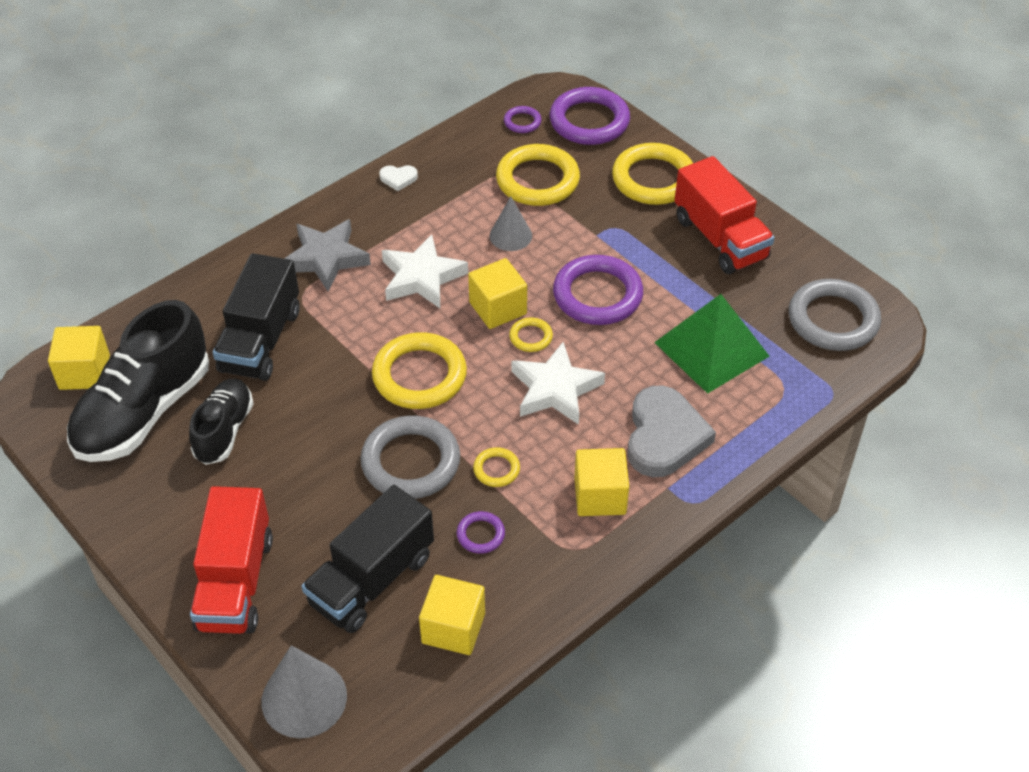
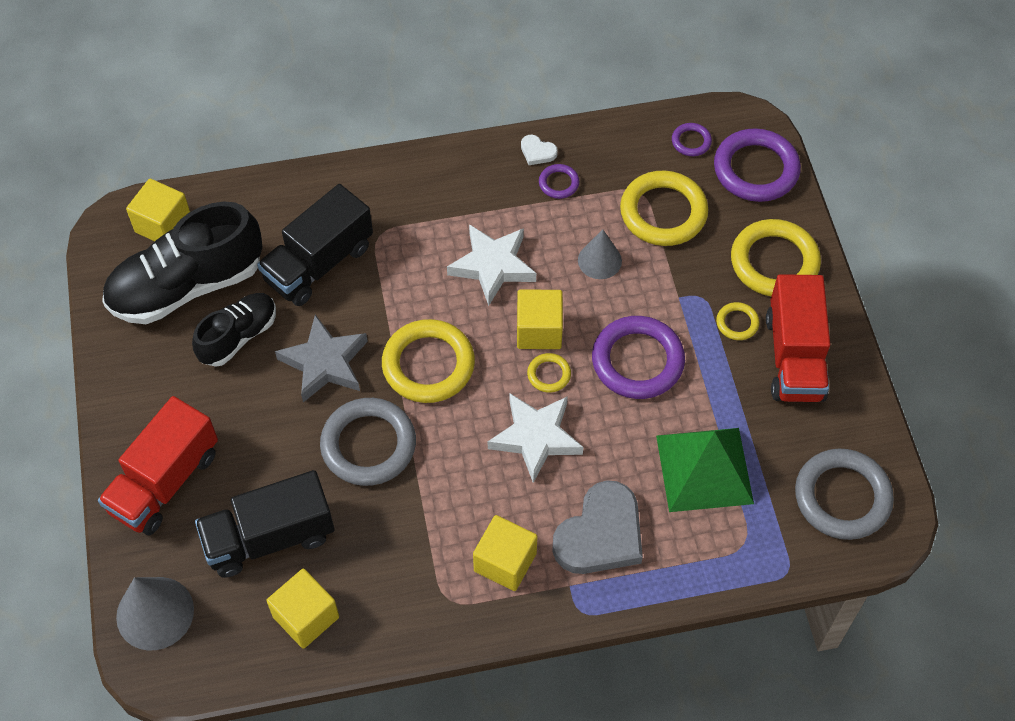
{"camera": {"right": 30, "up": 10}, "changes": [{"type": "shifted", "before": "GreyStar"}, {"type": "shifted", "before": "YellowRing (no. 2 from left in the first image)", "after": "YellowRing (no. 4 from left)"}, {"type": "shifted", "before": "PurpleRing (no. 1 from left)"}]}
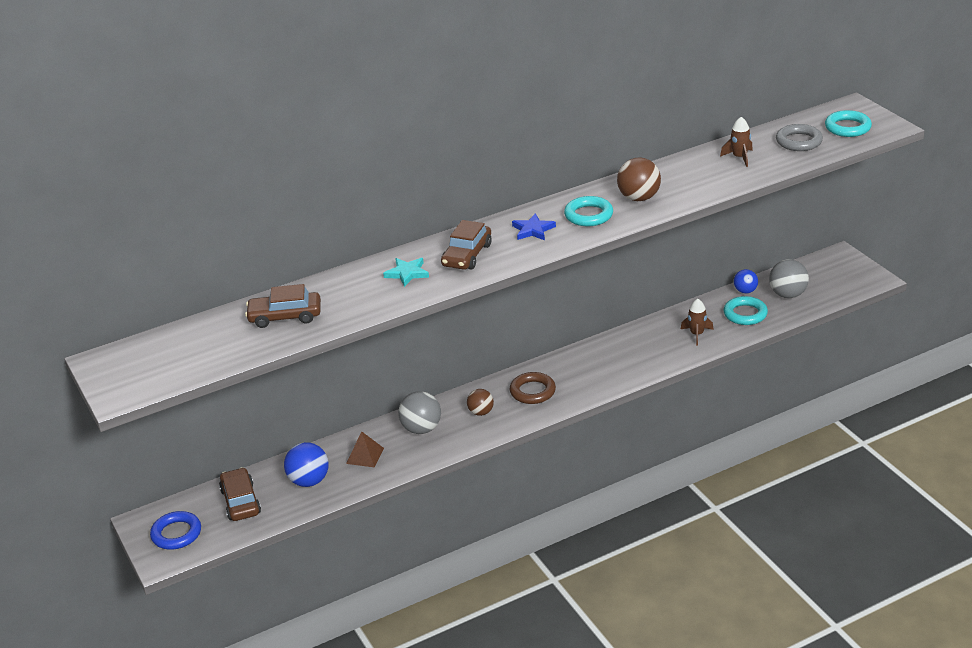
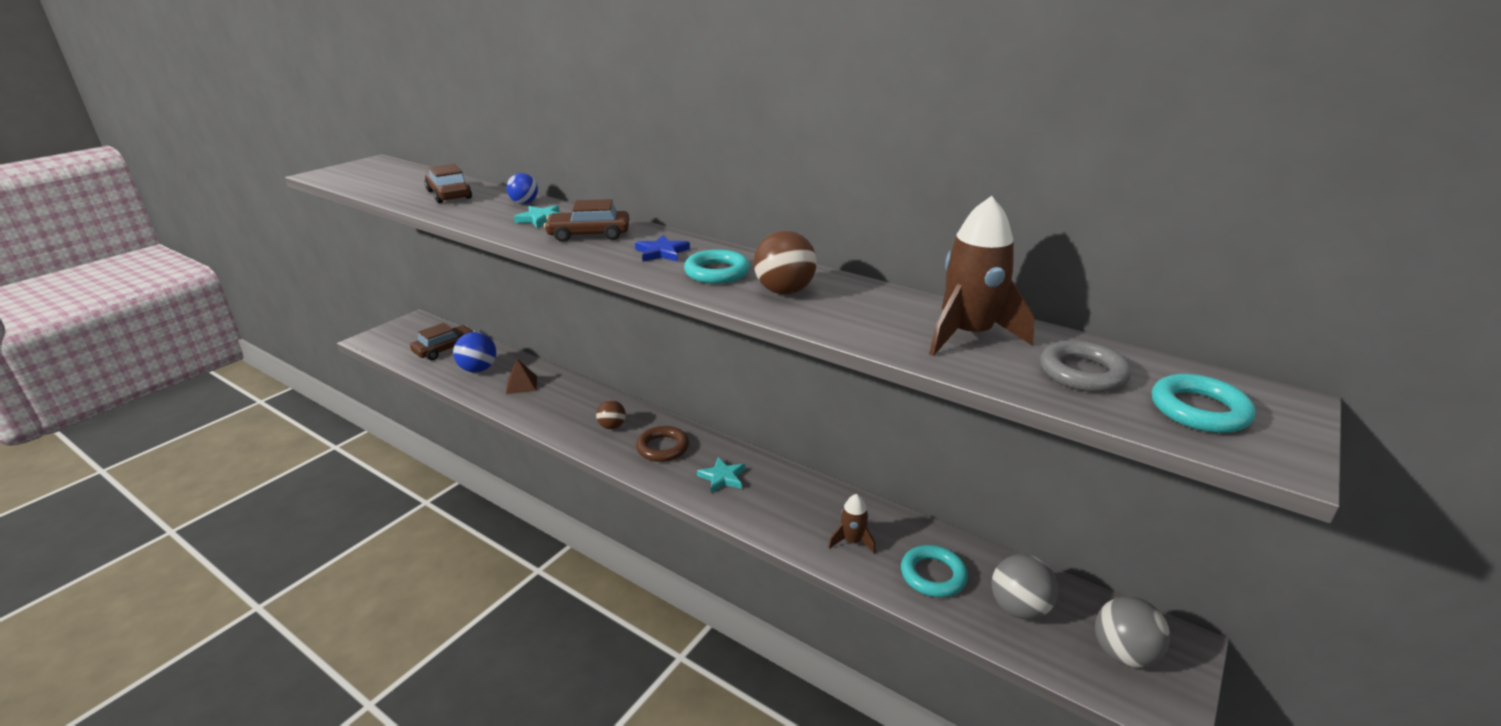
{"camera": {"right": 60, "up": -5}, "changes": [{"type": "scaled", "before": "BrownRocket (no. 2 from left)", "scale": 1.88}, {"type": "shifted", "before": "BlueBall (no. 2 from left)"}, {"type": "shifted", "before": "GreyBall (no. 1 from left in the first image)", "after": "GreyBall (no. 2 from left)"}, {"type": "gone", "before": "BlueRing"}, {"type": "new", "after": "TurquoiseStar (no. 2 from left)"}]}
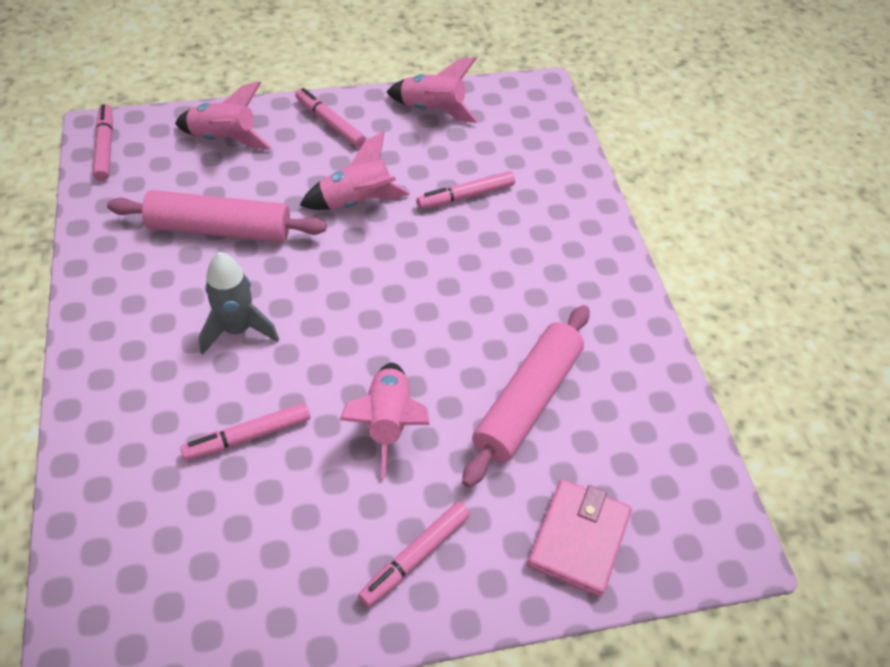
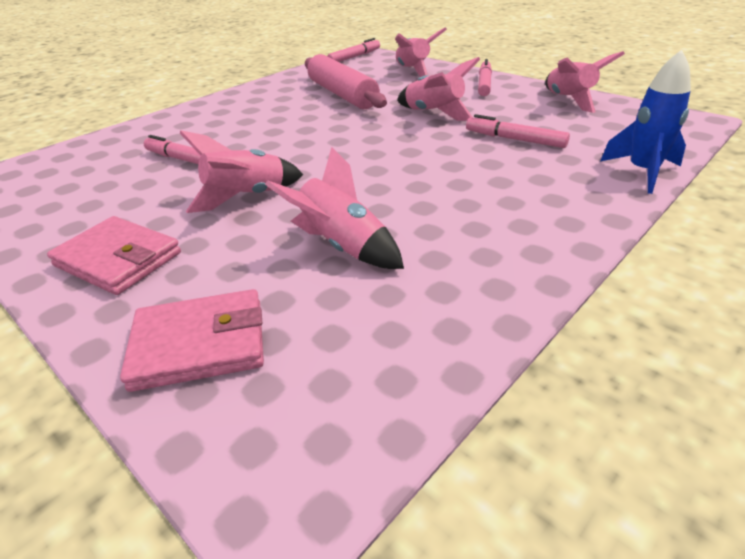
{"camera": {"right": 60, "up": -15}, "changes": [{"type": "gone", "before": "GreyRocket"}, {"type": "swapped", "before": "PinkRollingPin (no. 2 from left)", "after": "PinkRocket (no. 2 from left)"}, {"type": "swapped", "before": "PinkMarker (no. 4 from left)", "after": "PinkWallet (no. 1 from left)"}, {"type": "new", "after": "BlueRocket"}]}
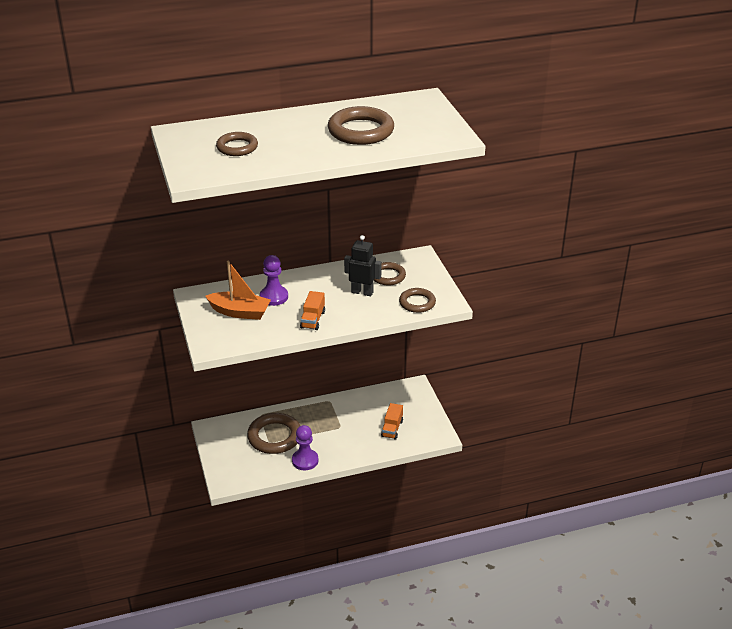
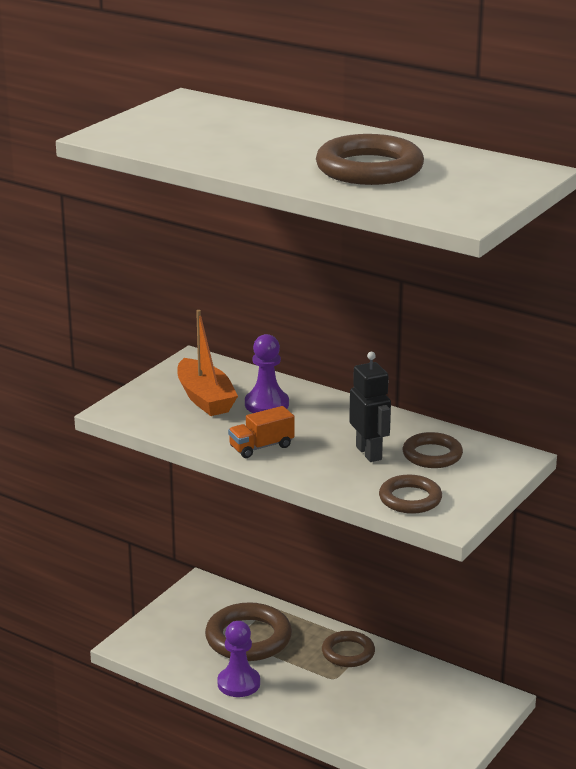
{"camera": {"right": 50, "up": -10}, "changes": [{"type": "shifted", "before": "BrownRing (no. 1 from left in the first image)", "after": "BrownRing (no. 2 from left)"}, {"type": "gone", "before": "OrangeTruck (no. 2 from left)"}]}
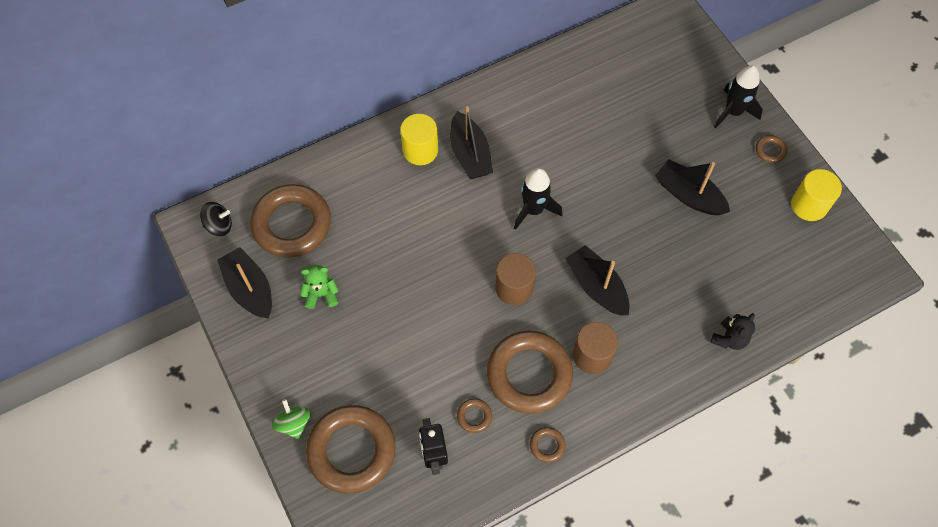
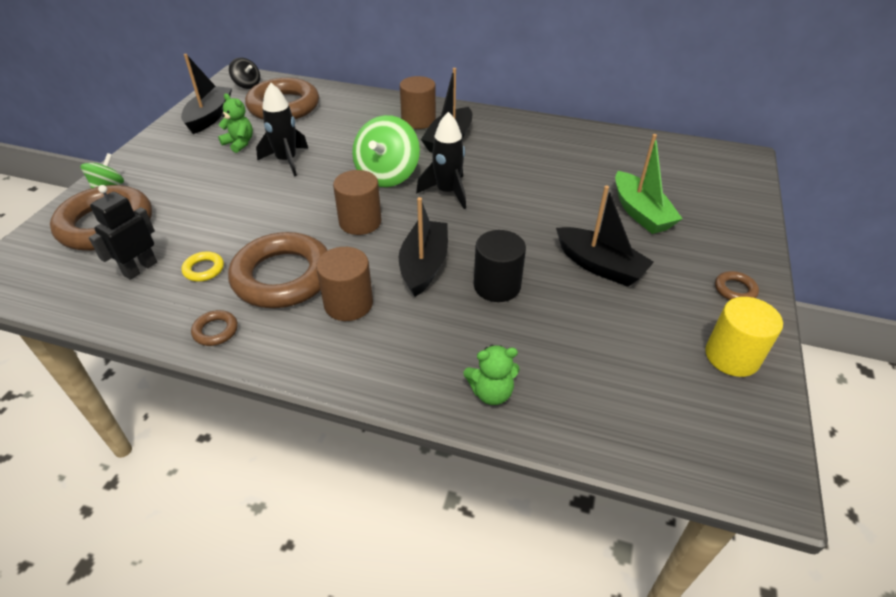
{"camera": {"right": 45, "up": -20}, "changes": [{"type": "shifted", "before": "BlackRocket (no. 2 from left in the first image)", "after": "BlackRocket (no. 1 from left)"}, {"type": "repainted", "before": "YellowCylinder (no. 1 from left)", "after": "BrownCylinder (no. 3 from left)"}, {"type": "rotated", "before": "BlackBoat (no. 4 from left)", "turn": 135}, {"type": "repainted", "before": "BlackTeddyBear", "after": "GreenTeddyBear (no. 2 from left)"}, {"type": "repainted", "before": "BrownRing (no. 3 from left)", "after": "YellowRing"}, {"type": "new", "after": "GreenSpinningTop (no. 2 from left)"}, {"type": "new", "after": "GreenBoat"}, {"type": "new", "after": "BlackCylinder"}]}
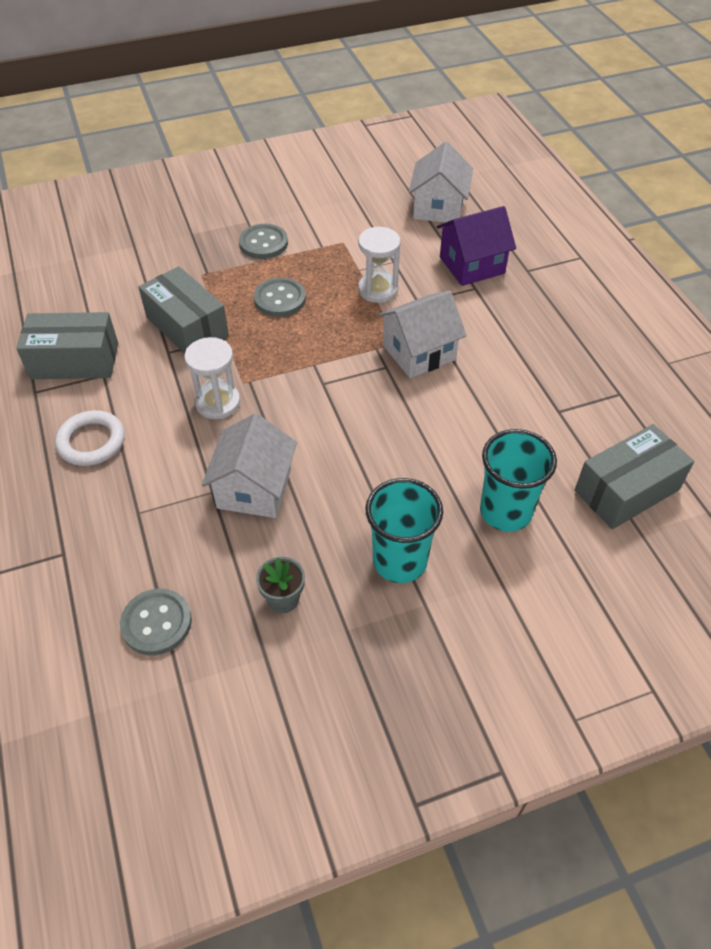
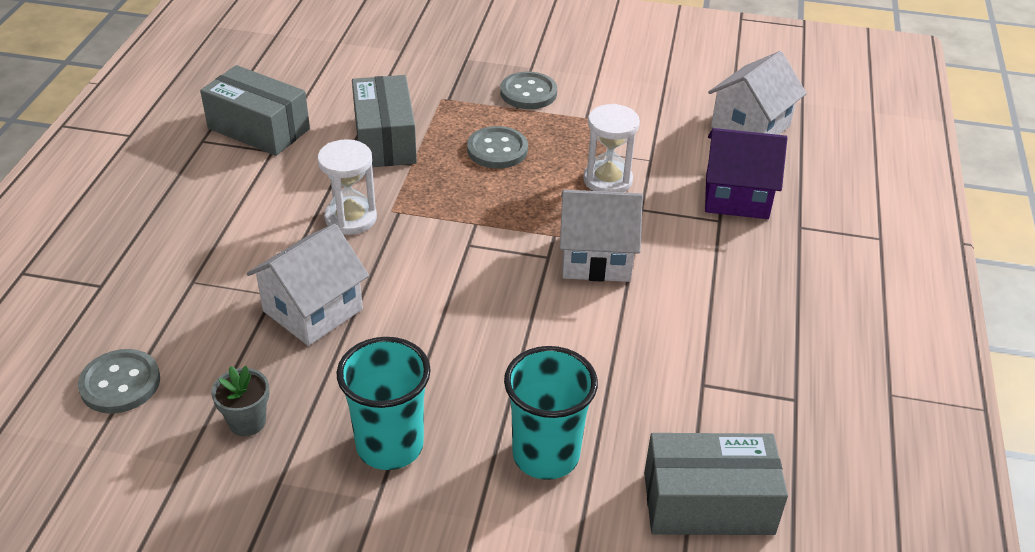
{"camera": {"right": 30, "up": -10}, "changes": [{"type": "gone", "before": "WhiteRing"}]}
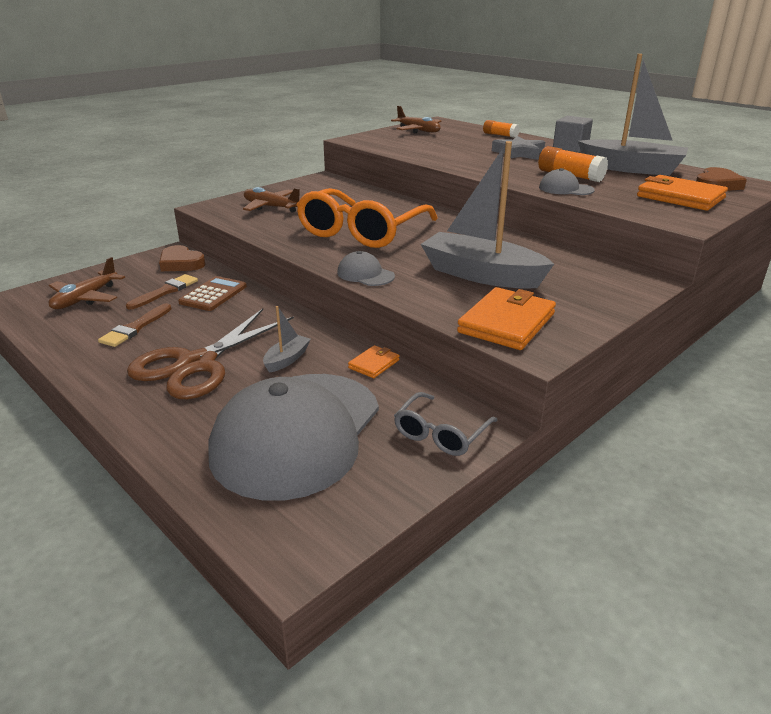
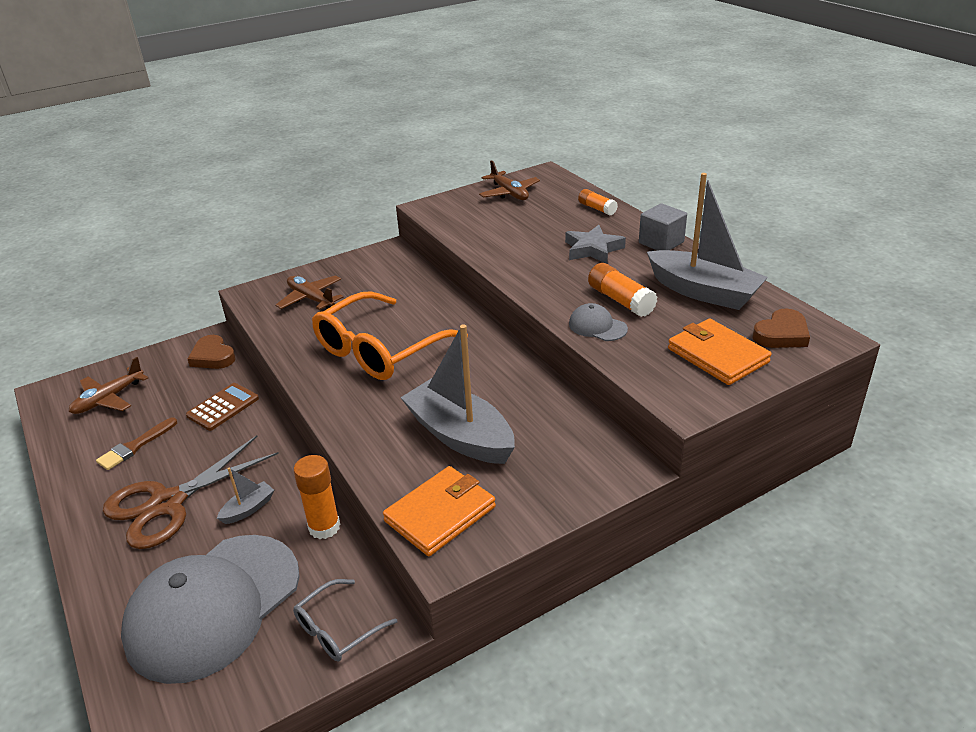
{"camera": {"right": 15, "up": 5}, "changes": [{"type": "gone", "before": "GreyCap (no. 2 from left)"}, {"type": "gone", "before": "BrownBrush (no. 2 from left)"}, {"type": "swapped", "before": "OrangeWallet (no. 1 from left)", "after": "OrangeGlueStick (no. 1 from left)"}]}
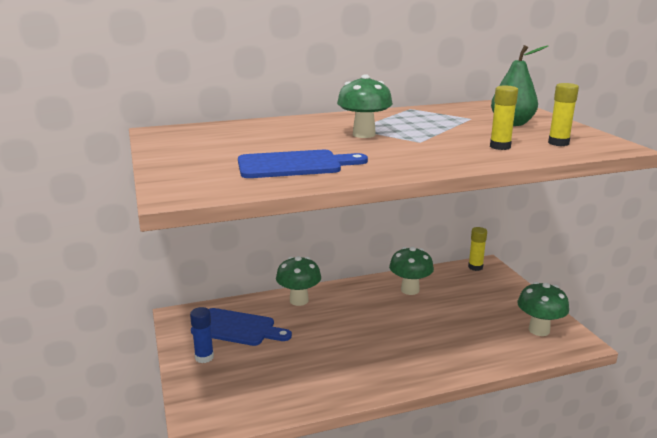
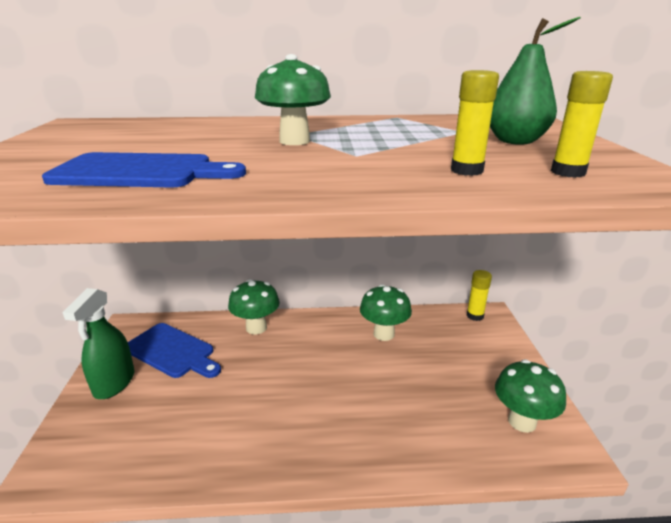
{"camera": {"right": 15, "up": 5}, "changes": [{"type": "swapped", "before": "BlueGlueStick", "after": "GreenSprayBottle"}]}
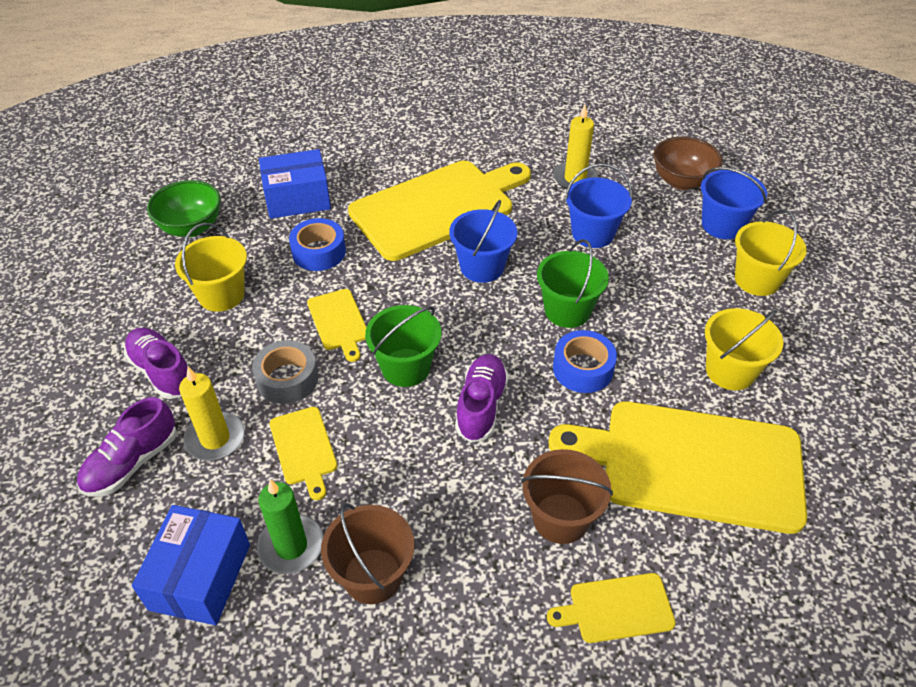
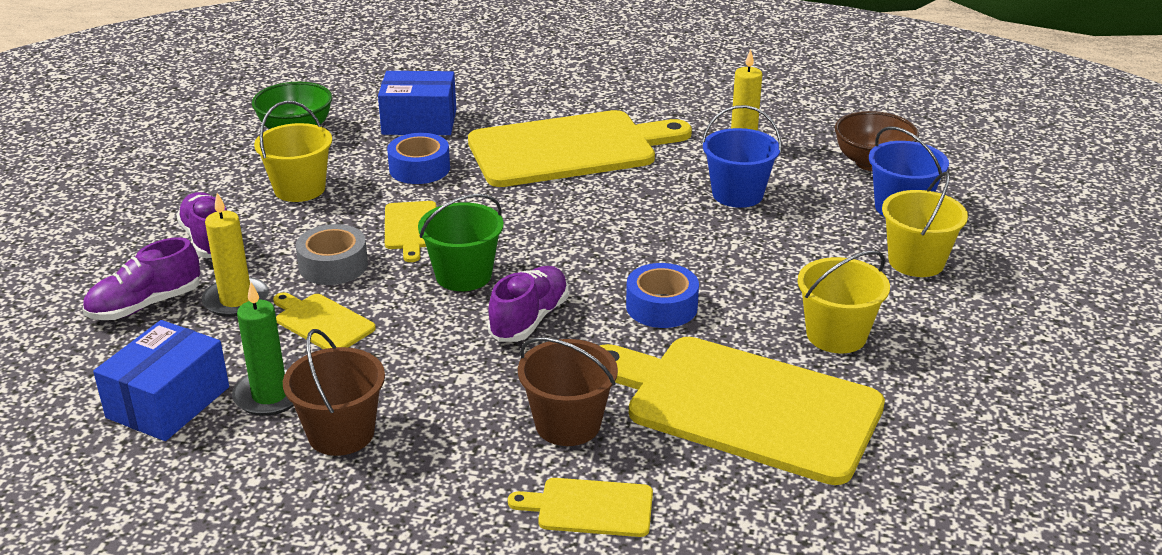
{"camera": {"right": 15, "up": -15}, "changes": [{"type": "gone", "before": "BlueBucket (no. 1 from left)"}, {"type": "gone", "before": "GreenBucket (no. 2 from left)"}, {"type": "rotated", "before": "YellowCuttingBoard (no. 1 from left)", "turn": 135}]}
